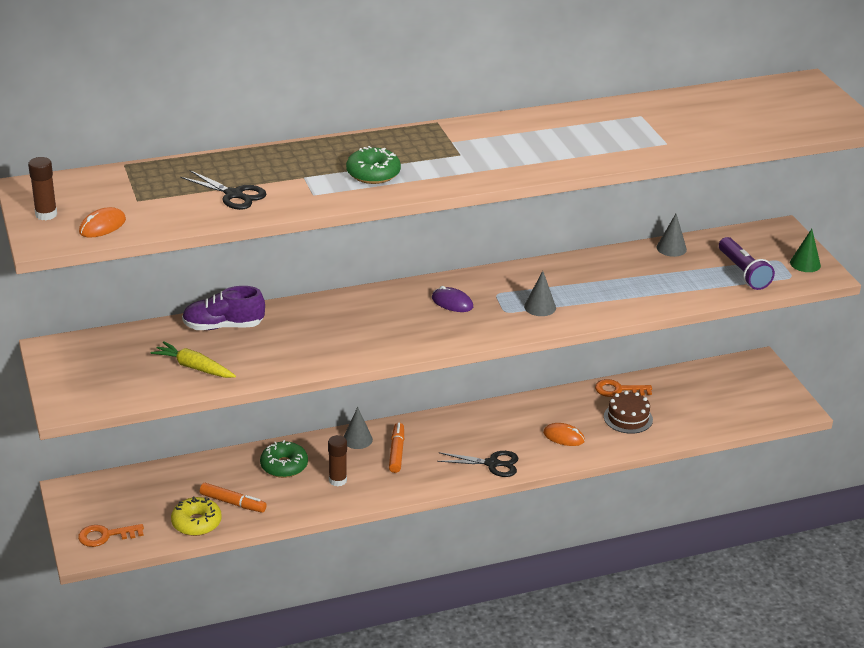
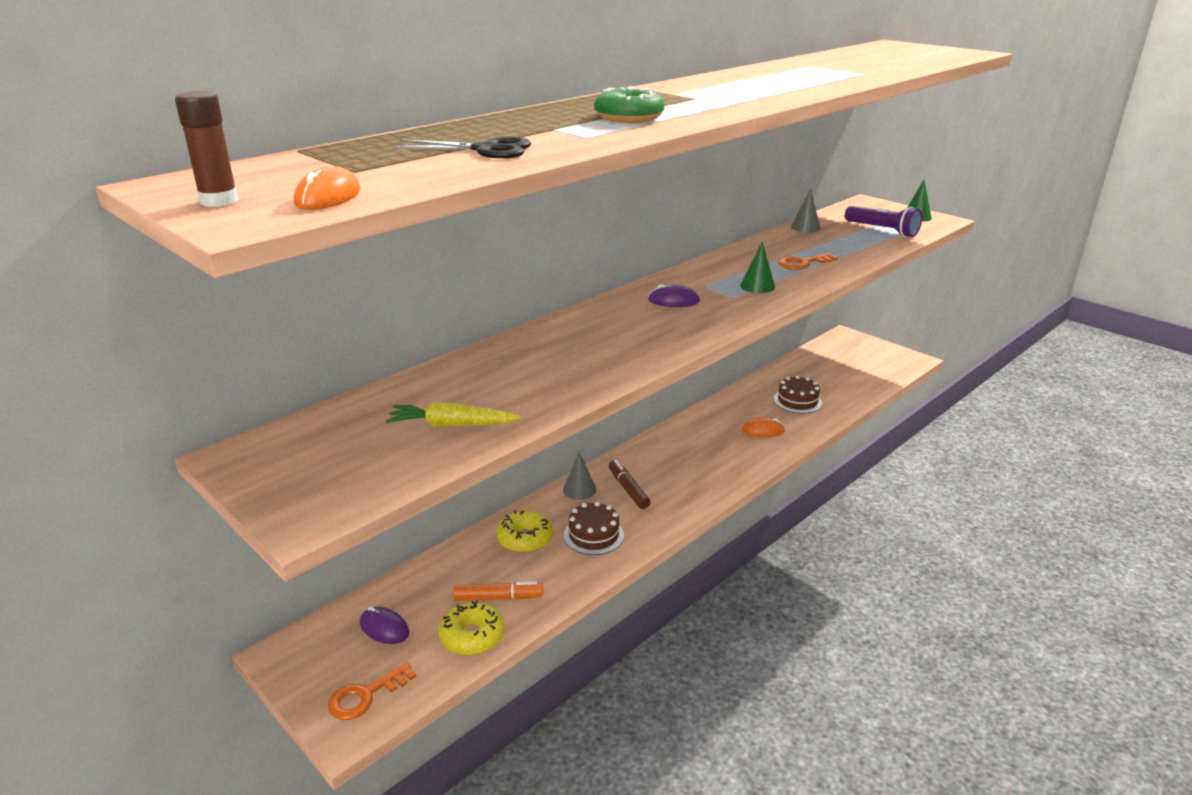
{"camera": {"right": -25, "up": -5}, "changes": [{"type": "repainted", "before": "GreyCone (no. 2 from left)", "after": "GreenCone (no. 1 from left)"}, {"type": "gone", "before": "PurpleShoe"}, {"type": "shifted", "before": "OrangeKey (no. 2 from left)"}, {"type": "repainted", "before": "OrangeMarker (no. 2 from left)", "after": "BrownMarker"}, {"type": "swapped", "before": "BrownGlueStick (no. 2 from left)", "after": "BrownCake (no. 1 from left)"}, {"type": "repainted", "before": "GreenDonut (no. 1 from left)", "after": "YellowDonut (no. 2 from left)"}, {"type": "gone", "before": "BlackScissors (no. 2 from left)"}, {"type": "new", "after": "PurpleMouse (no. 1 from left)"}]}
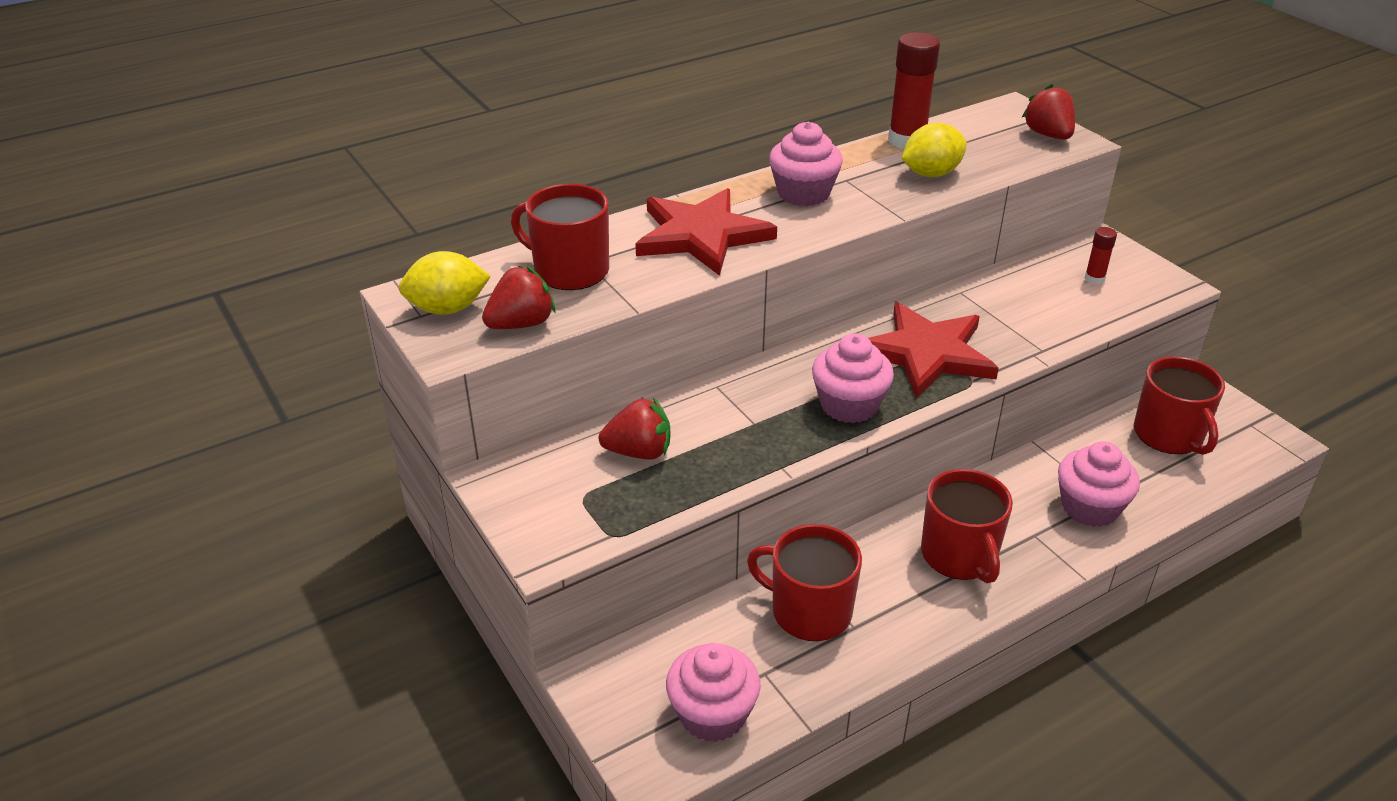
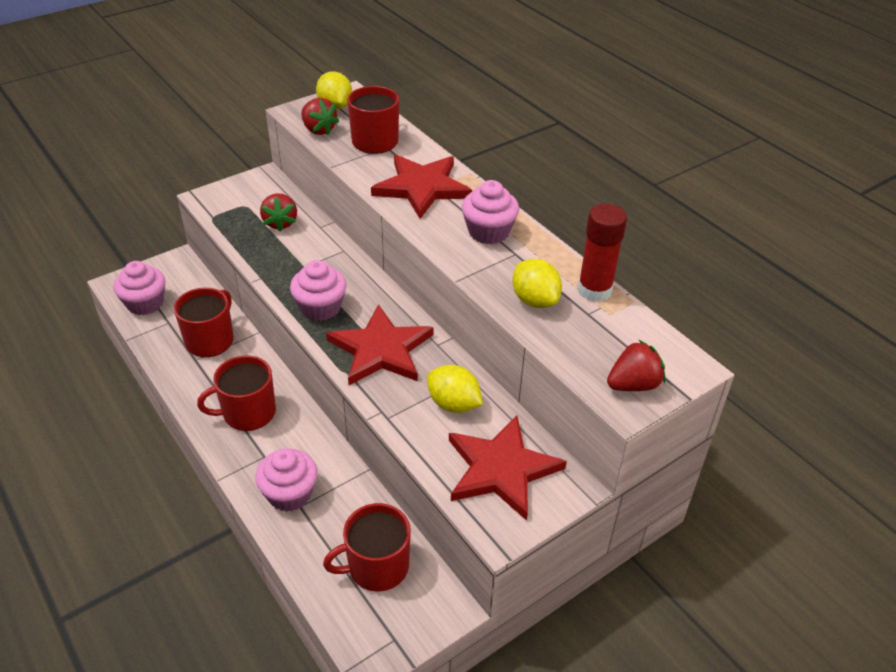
{"camera": {"right": 85, "up": 5}, "changes": [{"type": "swapped", "before": "RedGlueStick (no. 2 from left)", "after": "RedStar (no. 3 from left)"}, {"type": "new", "after": "YellowLemon (no. 2 from left)"}]}
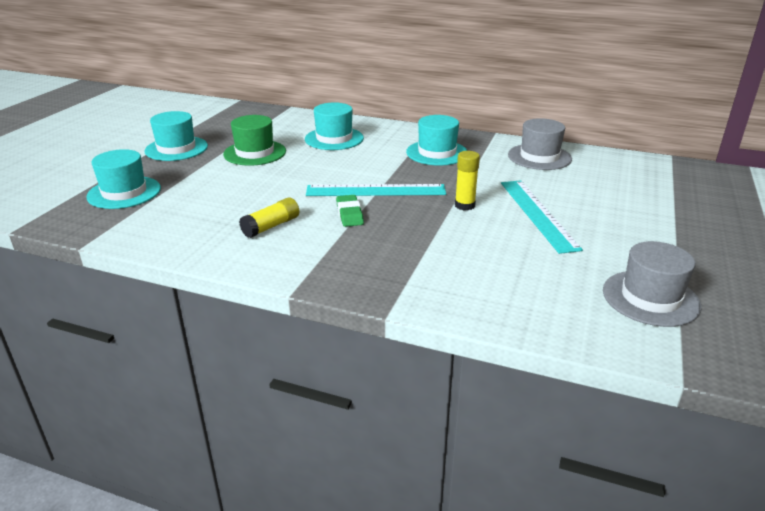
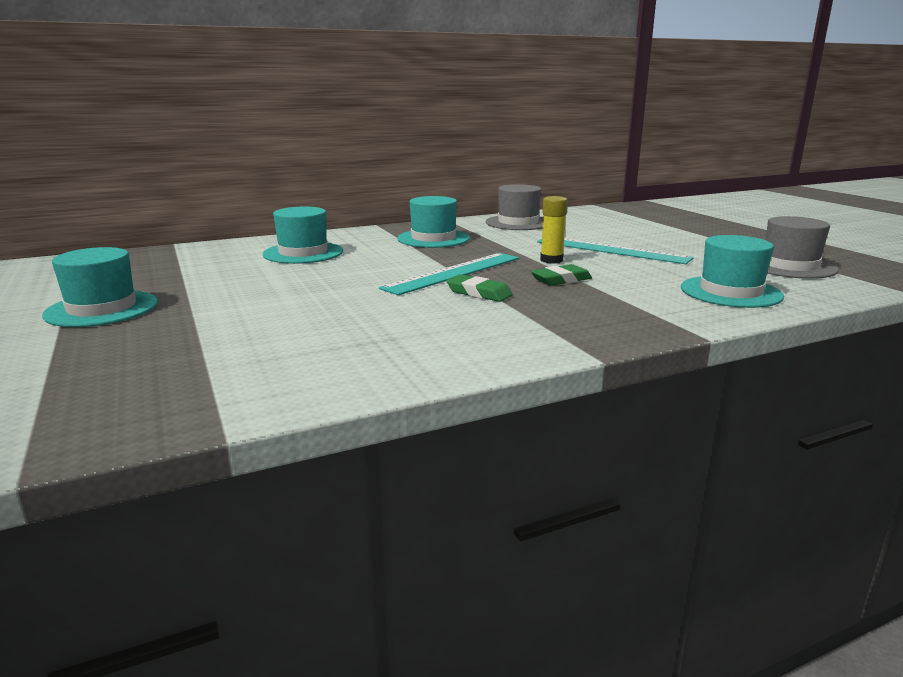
{"camera": {"right": -45, "up": -10}, "changes": [{"type": "gone", "before": "GreenHat"}, {"type": "shifted", "before": "TurquoiseHat (no. 1 from left in the first image)", "after": "TurquoiseHat (no. 4 from left)"}, {"type": "gone", "before": "YellowGlueStick (no. 1 from left)"}, {"type": "new", "after": "GreenEraser (no. 2 from left)"}]}
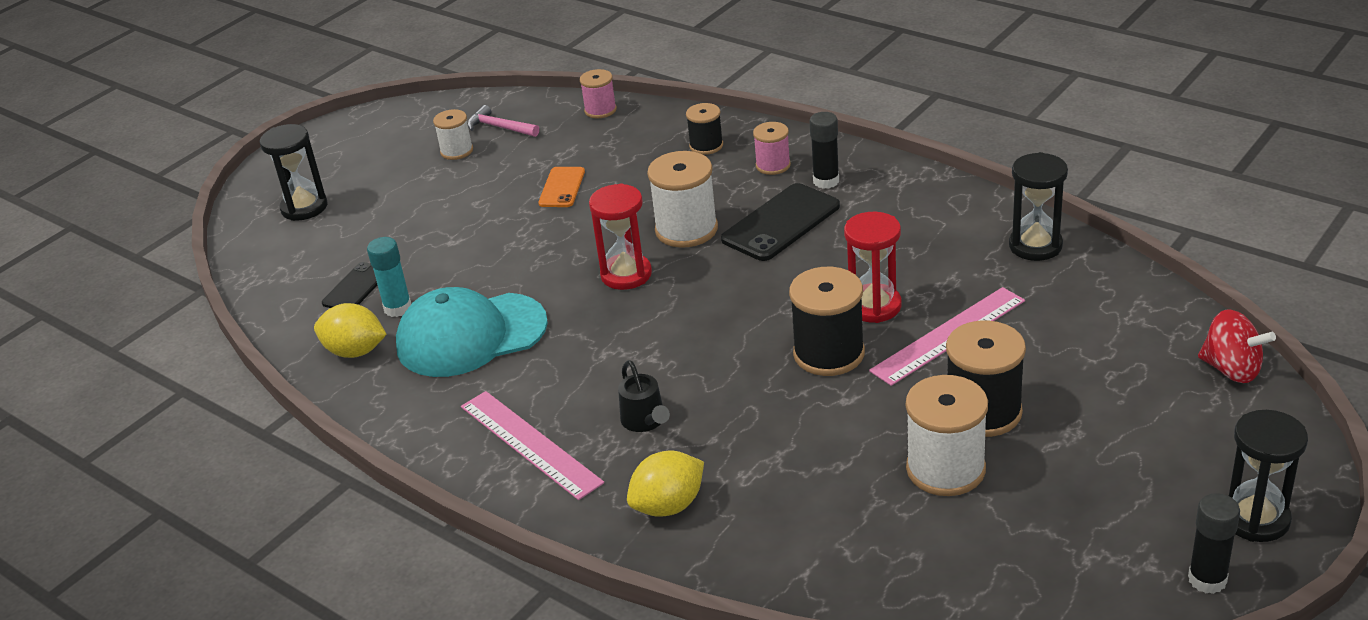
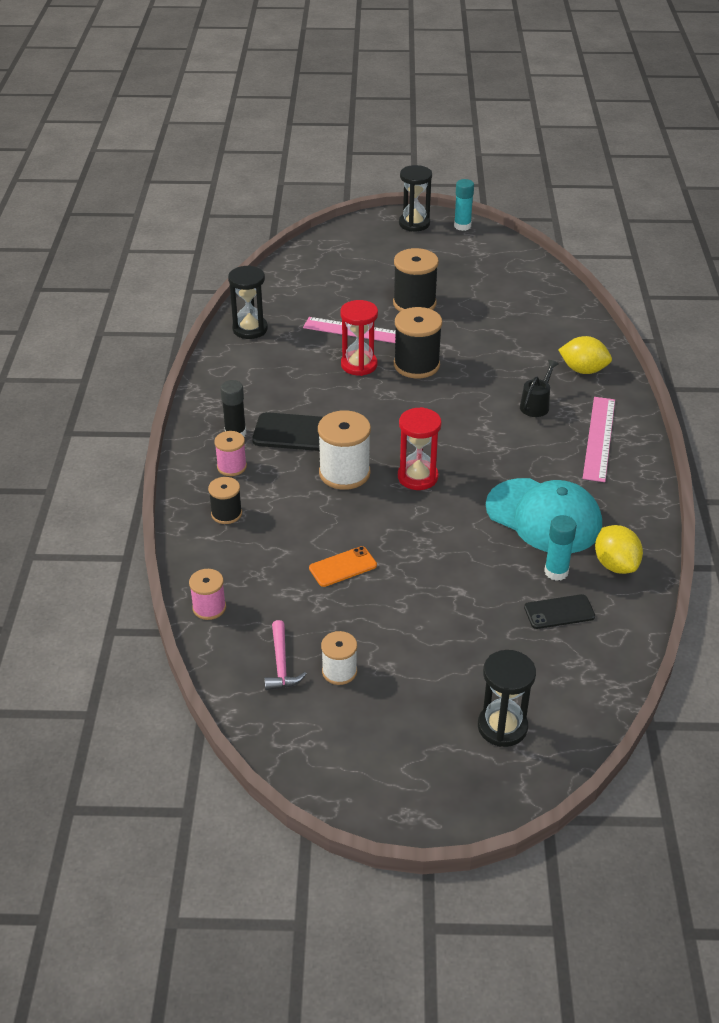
{"camera": {"right": -130, "up": 5}, "changes": [{"type": "gone", "before": "RedSpinningTop"}, {"type": "gone", "before": "WhiteSpool (no. 3 from left)"}, {"type": "repainted", "before": "BlackGlueStick (no. 2 from left)", "after": "TurquoiseGlueStick (no. 1 from left)"}]}
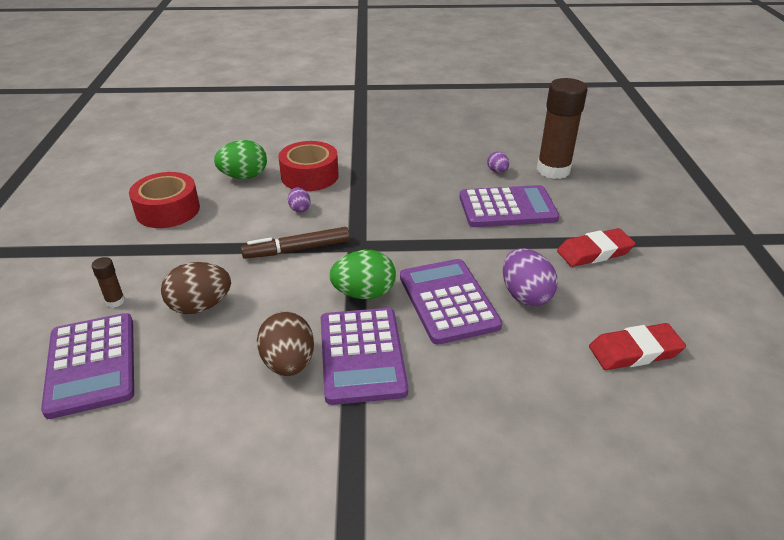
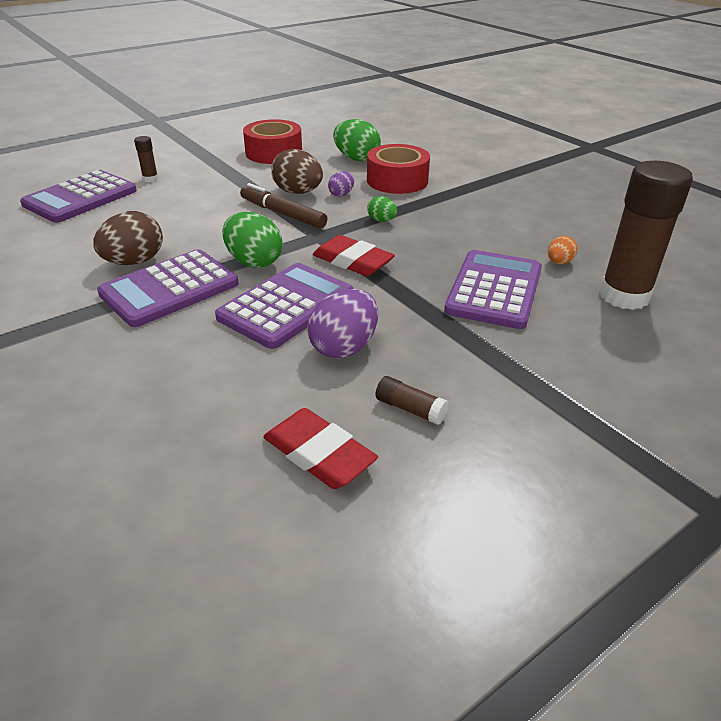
{"camera": {"right": 55, "up": 0}, "changes": [{"type": "repainted", "before": "PurpleEgg (no. 2 from left)", "after": "OrangeEgg"}, {"type": "rotated", "before": "PurpleCalculator (no. 4 from left)", "turn": -120}, {"type": "shifted", "before": "RedEraser (no. 1 from left in the first image)", "after": "RedEraser (no. 2 from left)"}, {"type": "shifted", "before": "BrownEgg (no. 1 from left in the first image)", "after": "BrownEgg (no. 2 from left)"}, {"type": "new", "after": "GreenEgg (no. 3 from left)"}, {"type": "new", "after": "BrownGlueStick (no. 2 from left)"}]}
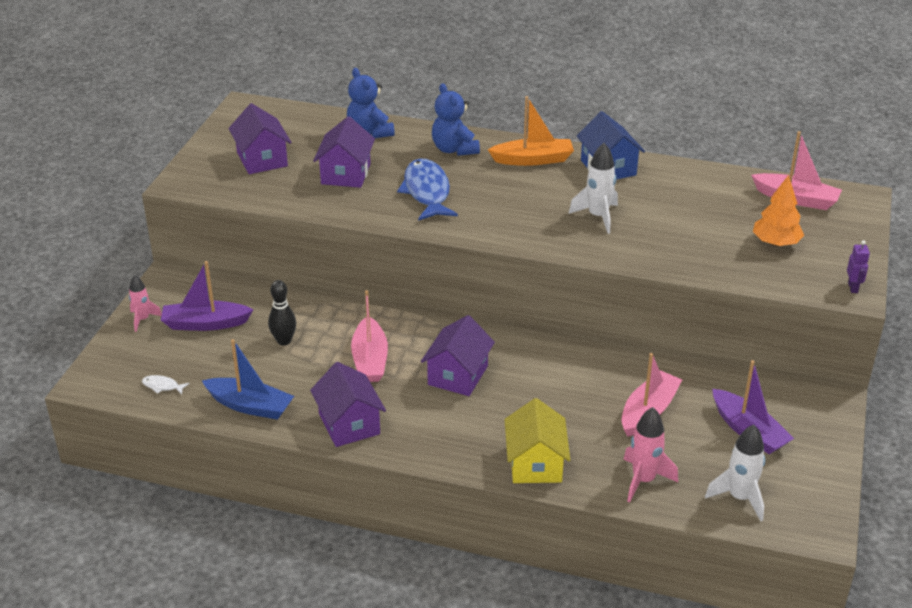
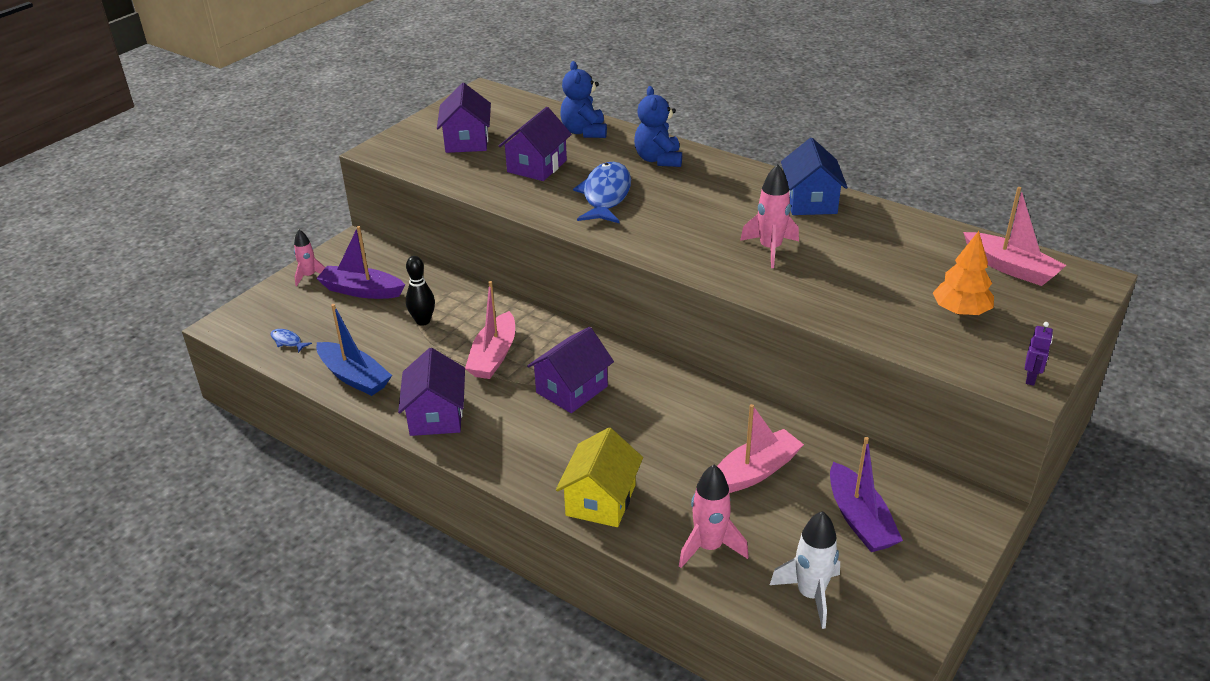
{"camera": {"right": 20, "up": 0}, "changes": [{"type": "gone", "before": "OrangeBoat"}, {"type": "repainted", "before": "WhiteRocket (no. 1 from left)", "after": "PinkRocket (no. 3 from left)"}, {"type": "repainted", "before": "WhiteFish", "after": "BlueFish (no. 1 from left)"}]}
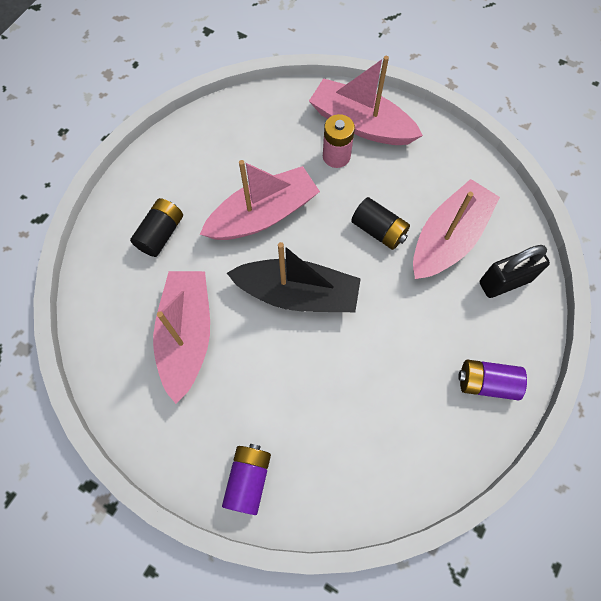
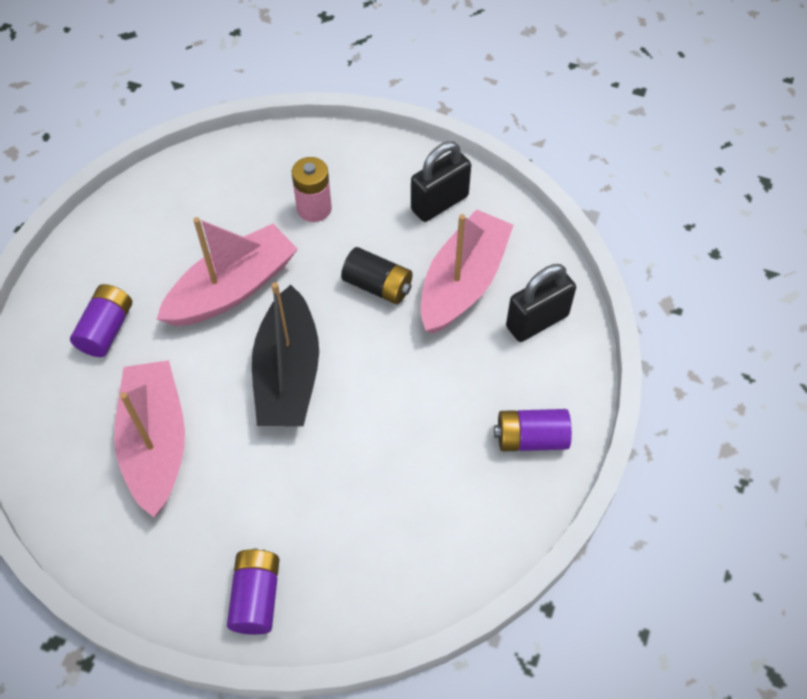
{"camera": {"right": -10, "up": -10}, "changes": [{"type": "gone", "before": "PinkBoat (no. 3 from left)"}, {"type": "repainted", "before": "BlackBattery (no. 1 from left)", "after": "PurpleBattery (no. 1 from left)"}, {"type": "rotated", "before": "BlackBoat", "turn": 90}, {"type": "new", "after": "BlackPadlock (no. 1 from left)"}]}
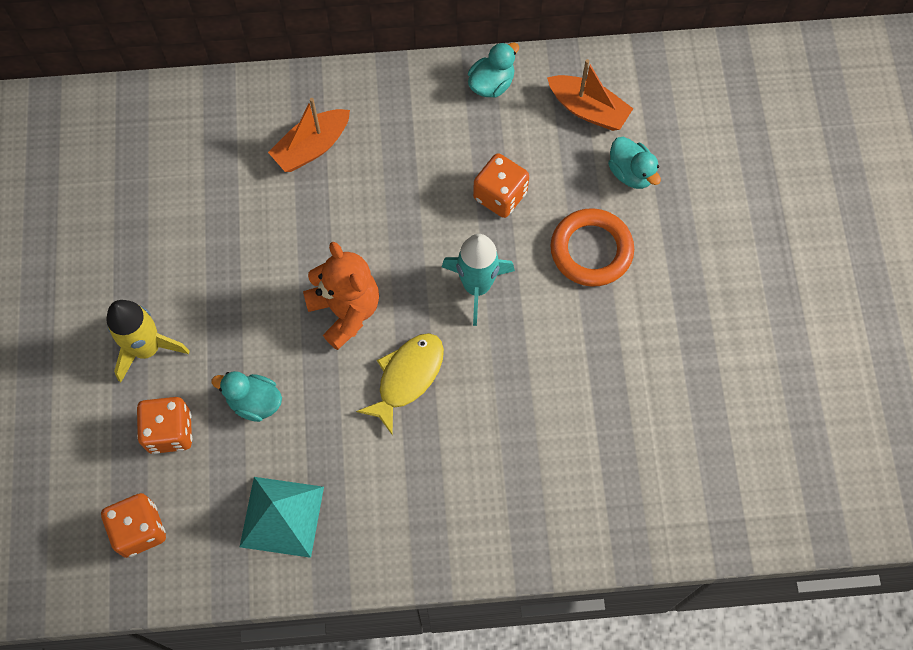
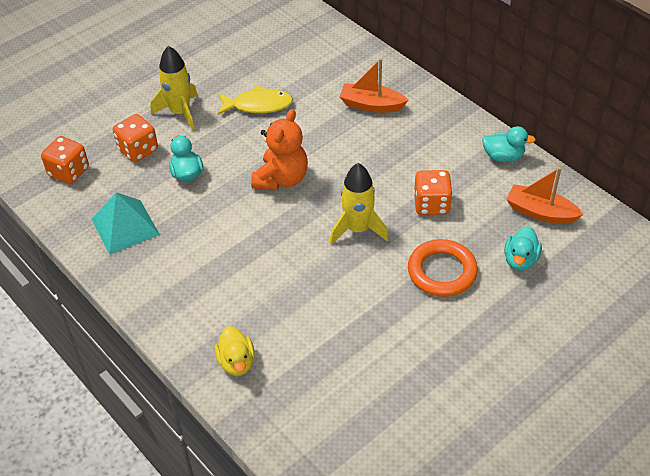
{"camera": {"right": 55, "up": -20}, "changes": [{"type": "rotated", "before": "OrangeBoat (no. 2 from left)", "turn": 120}, {"type": "repainted", "before": "TurquoiseRocket", "after": "YellowRocket (no. 2 from left)"}, {"type": "shifted", "before": "YellowFish"}, {"type": "new", "after": "YellowDuck"}]}
